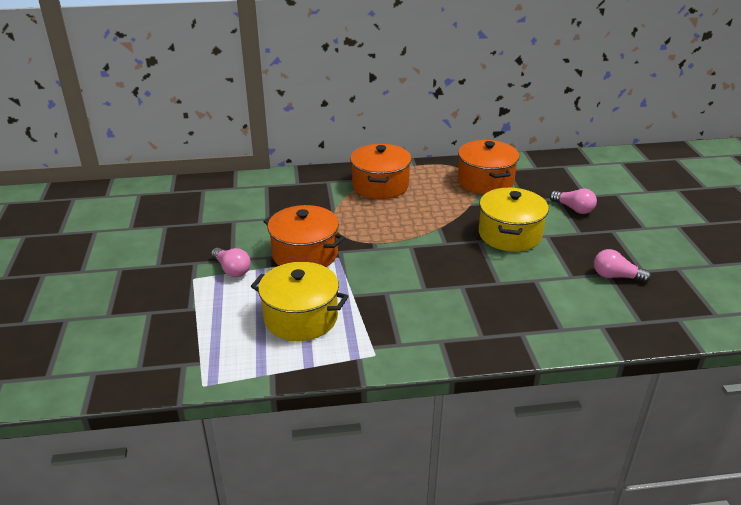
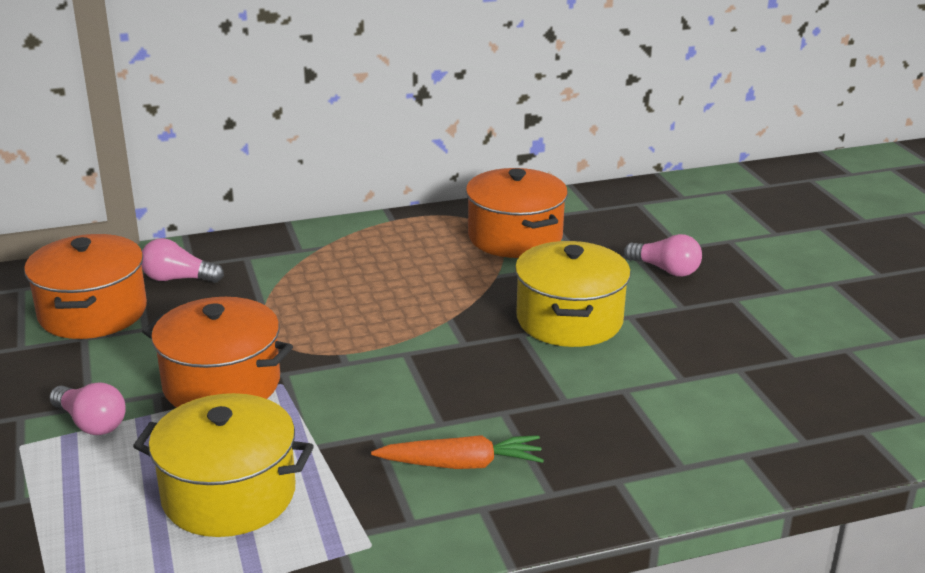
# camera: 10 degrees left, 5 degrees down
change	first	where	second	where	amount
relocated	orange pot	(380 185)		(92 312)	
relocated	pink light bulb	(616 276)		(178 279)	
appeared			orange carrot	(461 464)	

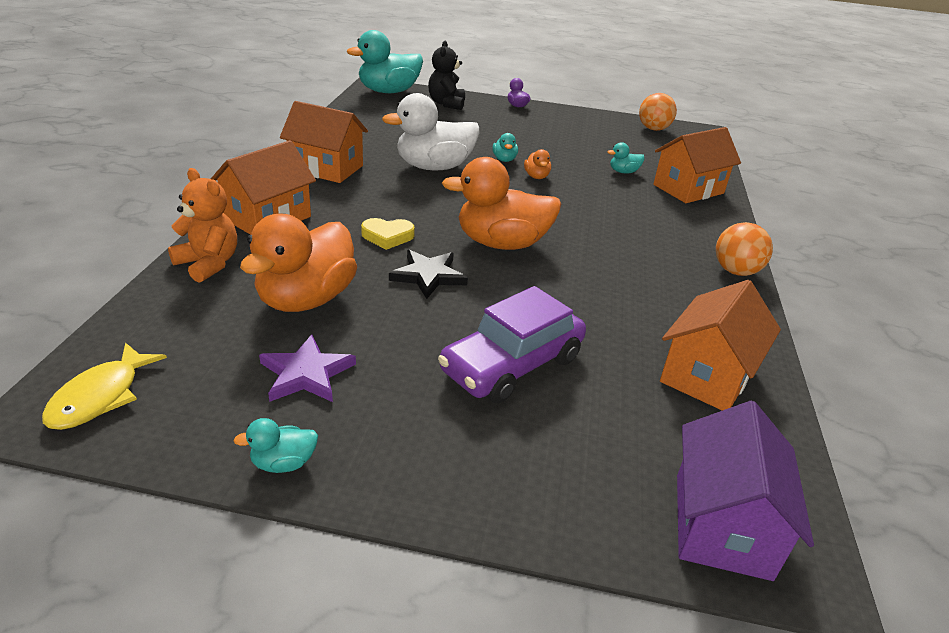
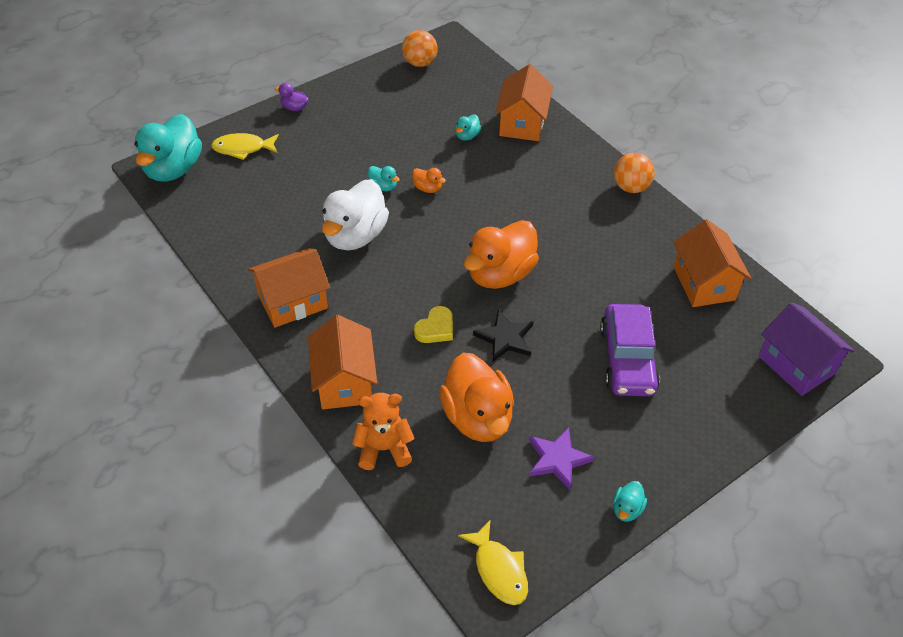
# camera: 45 degrees left, 15 degrees up
change	first	where	second	where	amount
exchanged	black teddy bear	(446 104)	yellow fish	(242 148)	

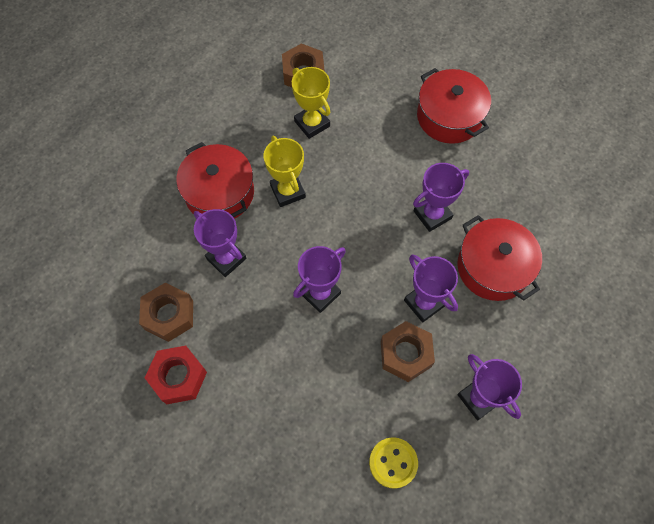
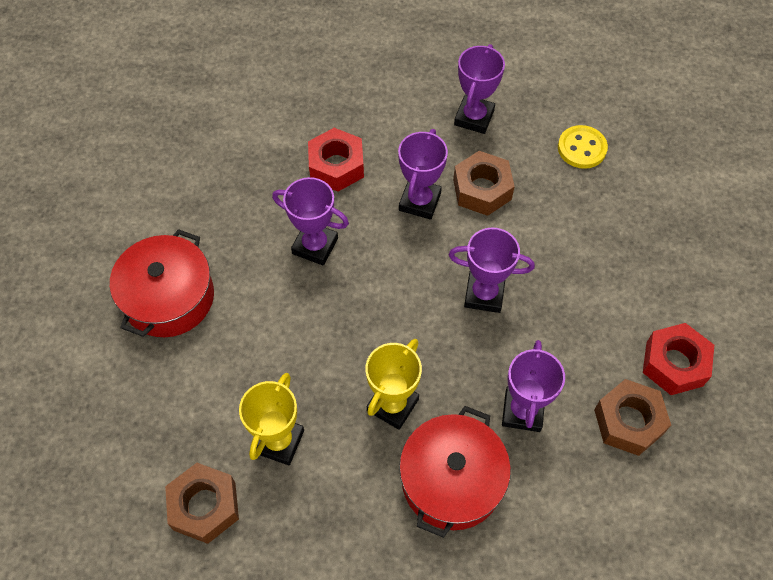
# camera: 125 degrees left, 5 degrees down
change	first	where	second	where	amount
exchanged	red pot	(493 267)	red nut	(336 166)	

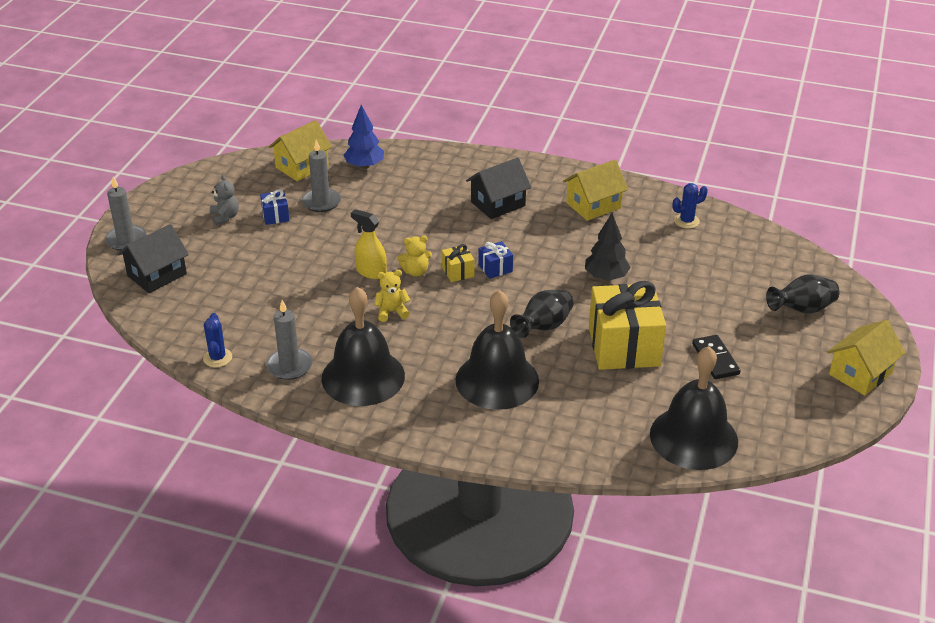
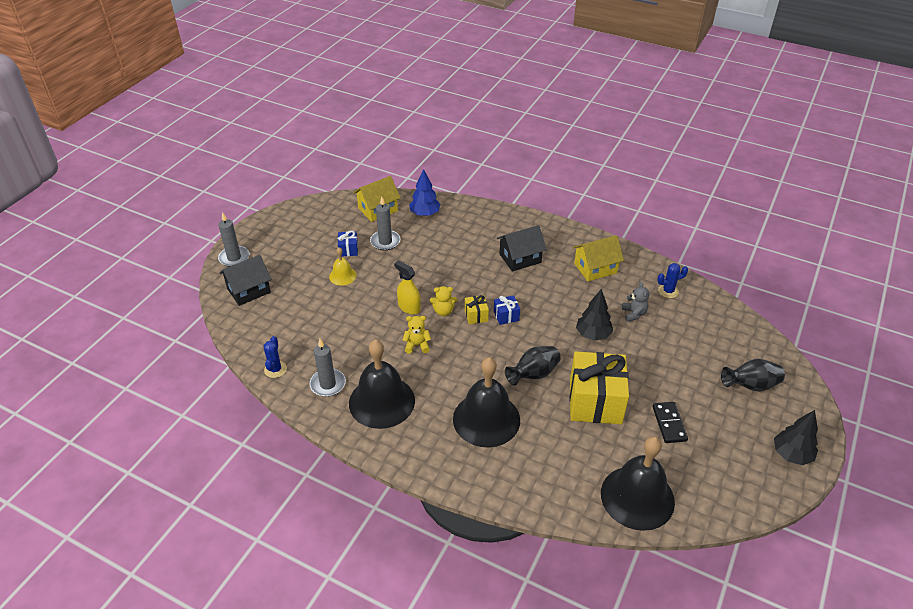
# camera: 10 degrees right, 5 degrees up
change	first	where	second	where	amount
relocated	grey teddy bear	(225 217)		(634 314)	
exchanged	yellow house	(860 373)	black tree	(791 454)	
appeared			yellow bell	(342 276)	

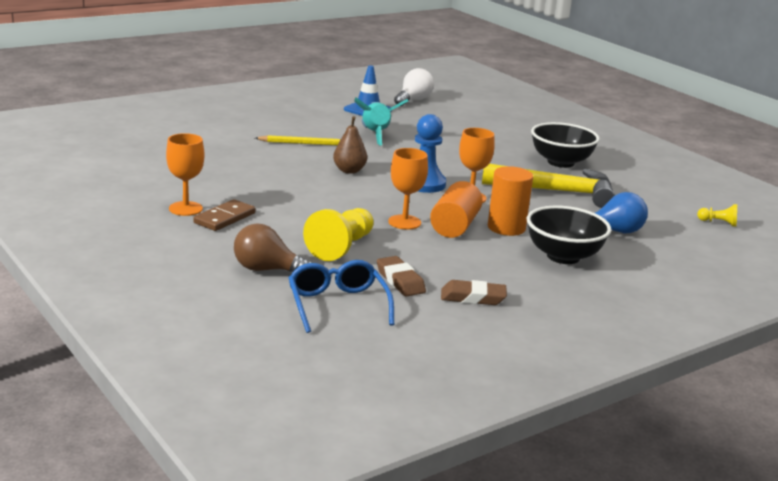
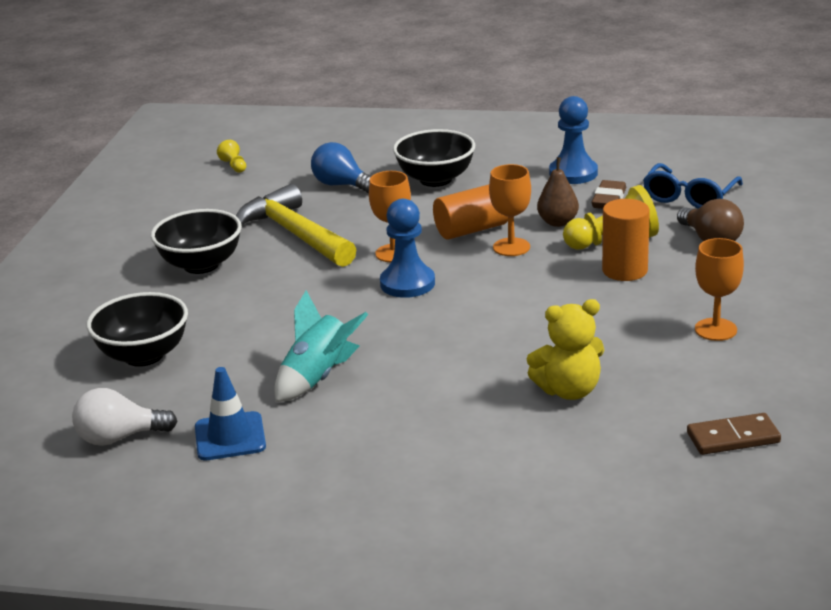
# camera: 130 degrees left, 5 degrees up
change	first	where	second	where	amount
relocated	brown domino	(224 218)		(733 438)	
missing	yellow pencil	(304 143)			
relocated	brown pear	(349 171)		(558 222)	
exchanged	brown eraser	(473 297)	blue pawn	(573 173)	
relocated	orange cylinder	(506 228)		(624 270)	
appeared			black bowl	(144 355)	
appeared			yellow teddy bear	(569 390)	

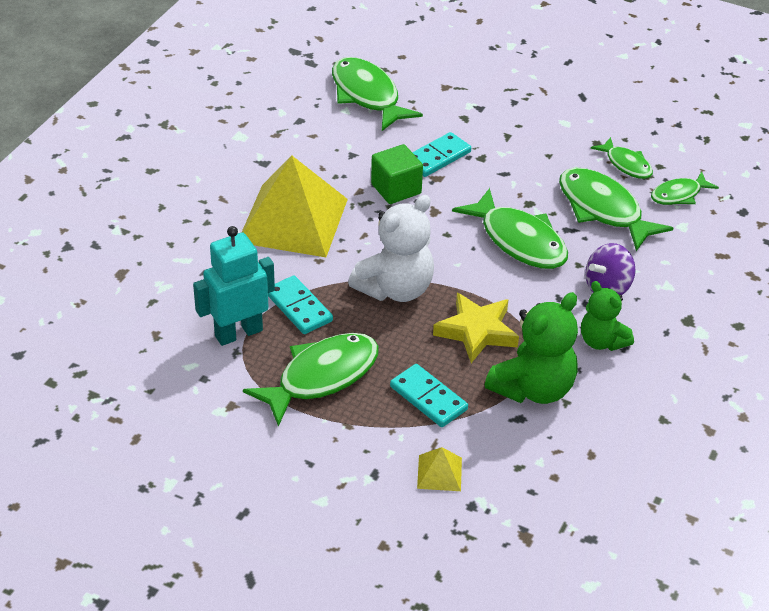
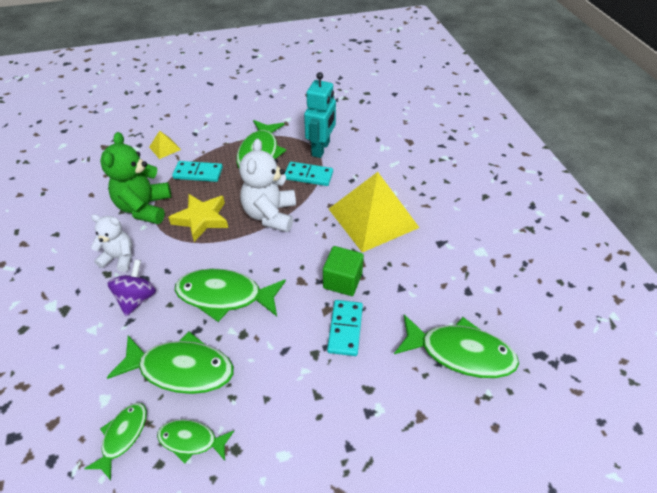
# camera: 140 degrees right, 5 degrees up
change	first	where	second	where	amount
colour	green teddy bear	(602 341)	white teddy bear	(119 258)	

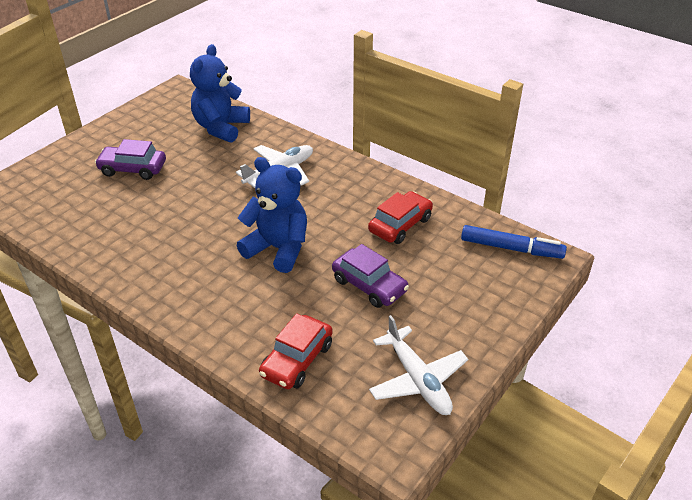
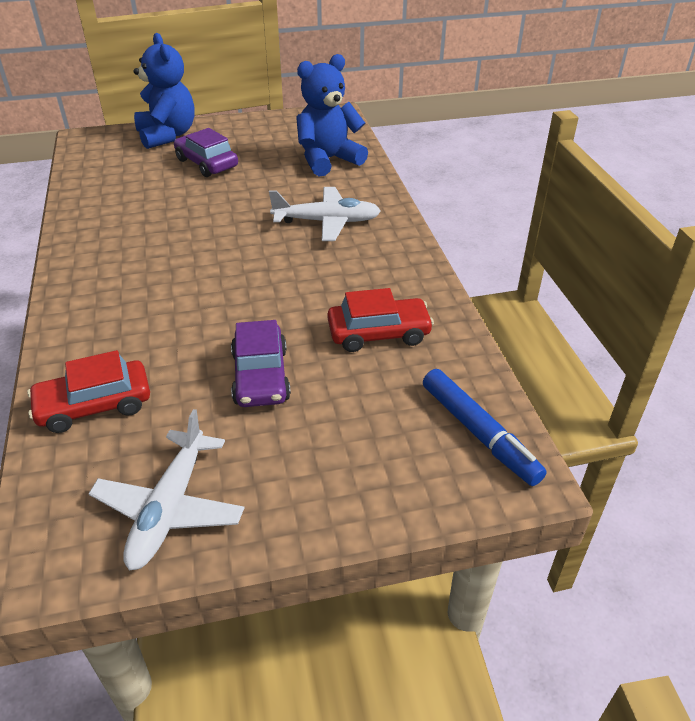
# camera: 40 degrees right, 0 degrees up
change	first	where	second	where	amount
relocated	blue teddy bear	(278 249)		(167 135)	

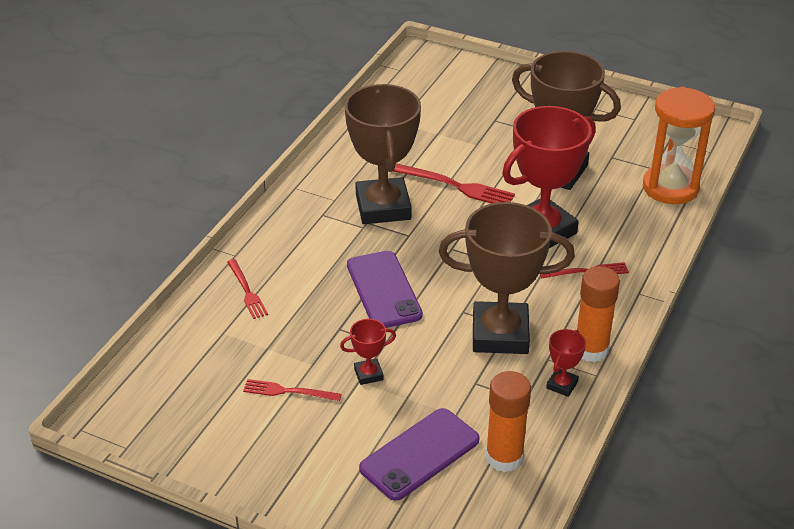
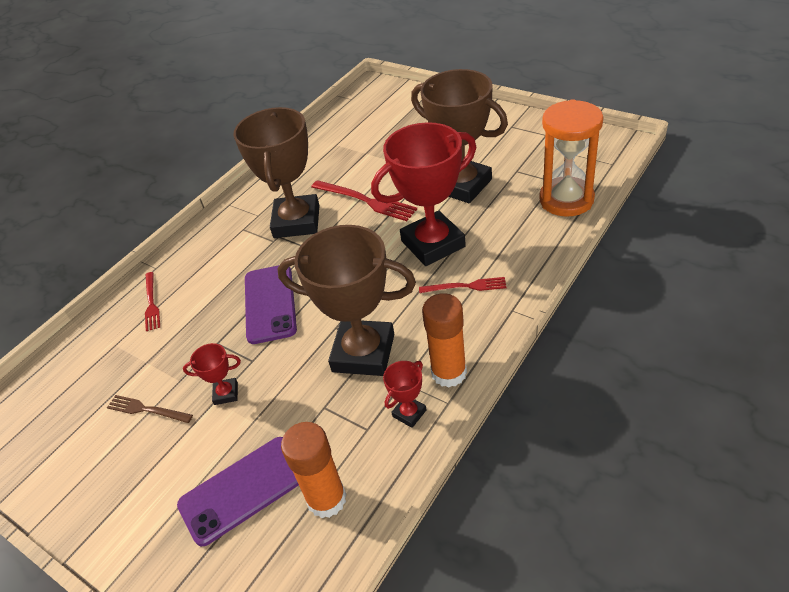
# camera: 15 degrees right, 5 degrees up
change	first	where	second	where	amount
colour	red fork	(288 391)	brown fork	(147 410)	

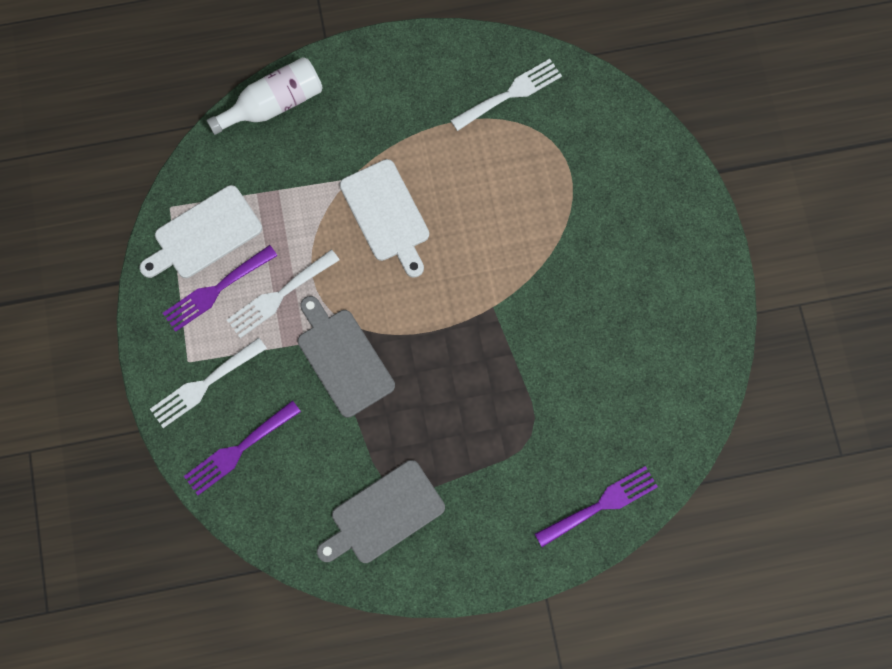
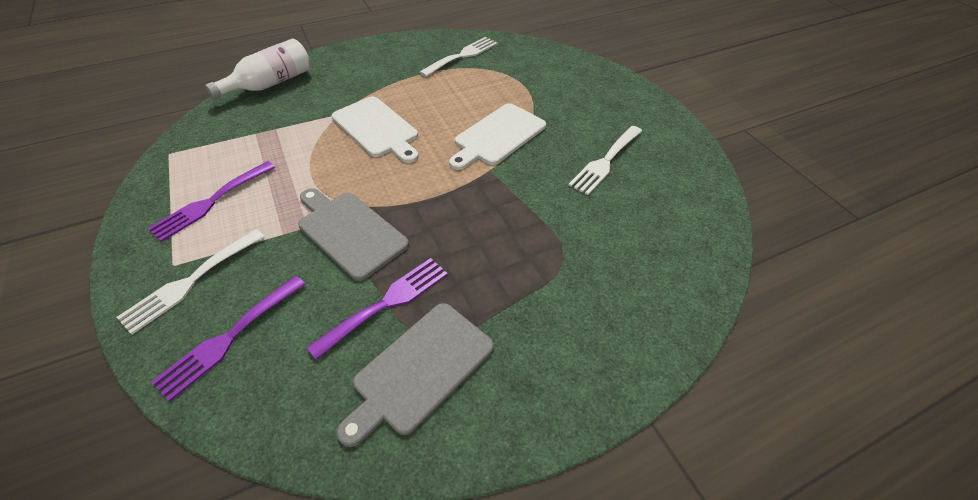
# camera: 15 degrees left, 25 degrees down
change	first	where	second	where	amount
relocated	white cutting board	(204 234)		(497 136)	
relocated	white fork	(279 296)		(605 161)	
relocated	purple fork	(601 505)		(386 303)	

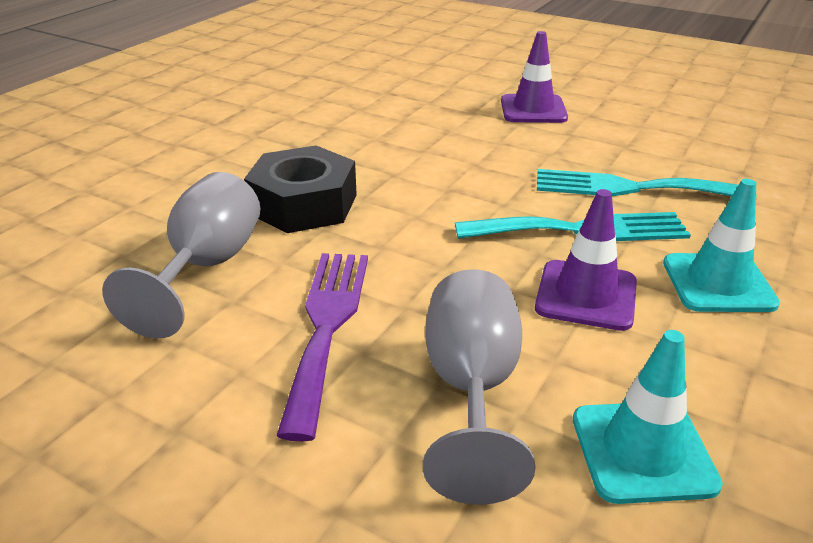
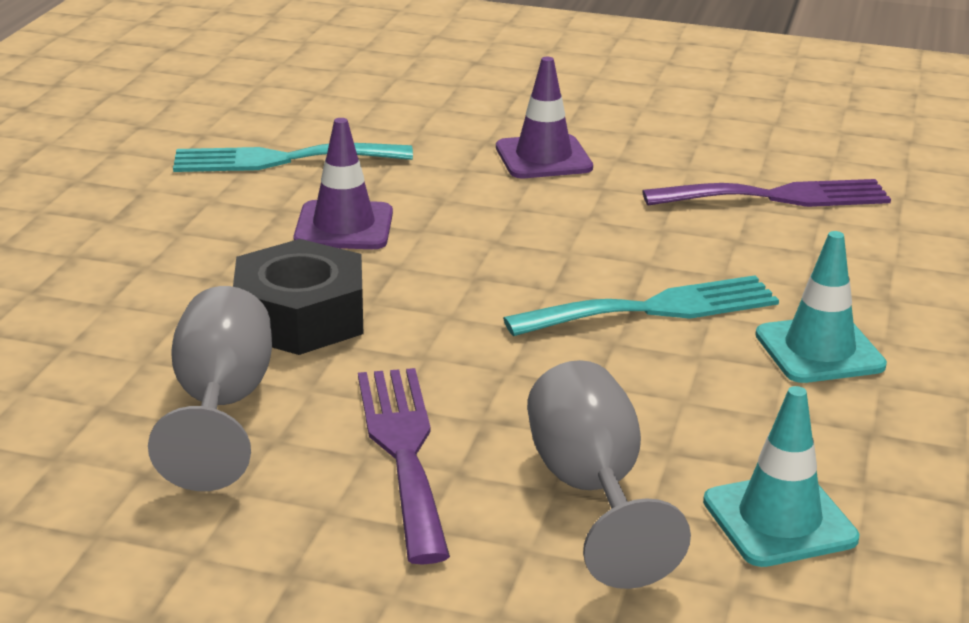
# camera: 15 degrees left, 5 degrees down
change	first	where	second	where	amount
relocated	purple traffic cone	(586 295)		(344 226)	
relocated	turquoise fork	(630 188)		(281 159)	
appeared			purple fork	(778 197)	

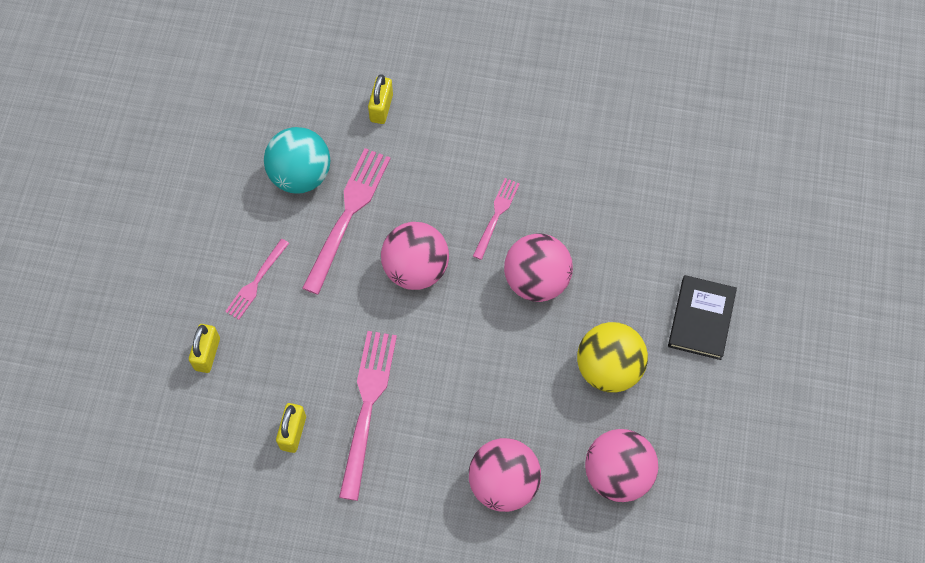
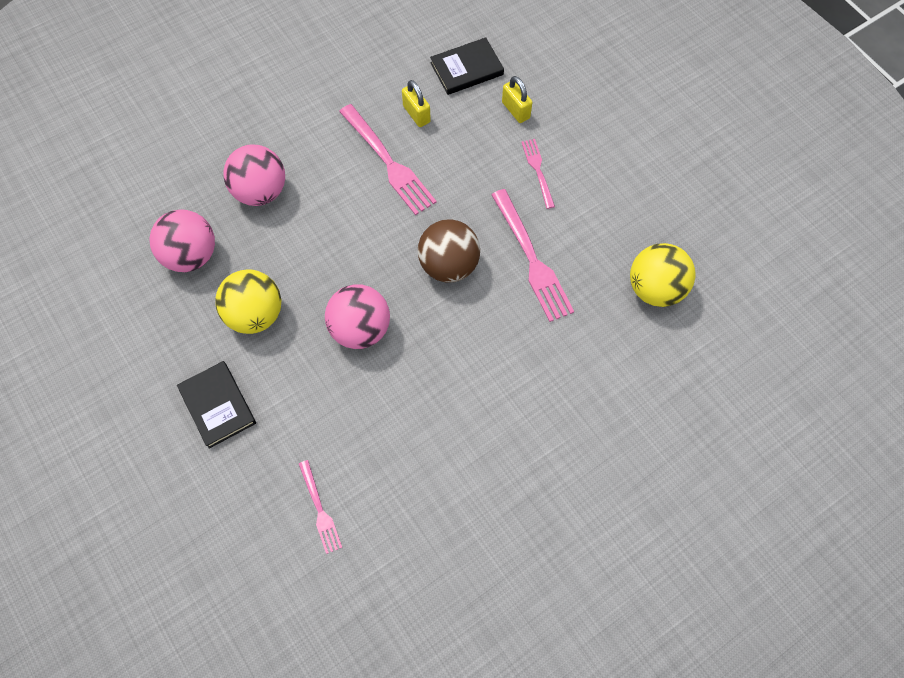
# camera: 135 degrees right, 0 degrees up
change	first	where	second	where	amount
missing	turquoise ball	(300 175)			
missing	yellow padlock	(381 108)			
colour	pink ball	(416 269)	brown ball	(449 265)	
relocated	pink fork	(496 215)		(320 510)	
appeared			black book	(466 69)	
appeared			yellow ball	(655 288)	

